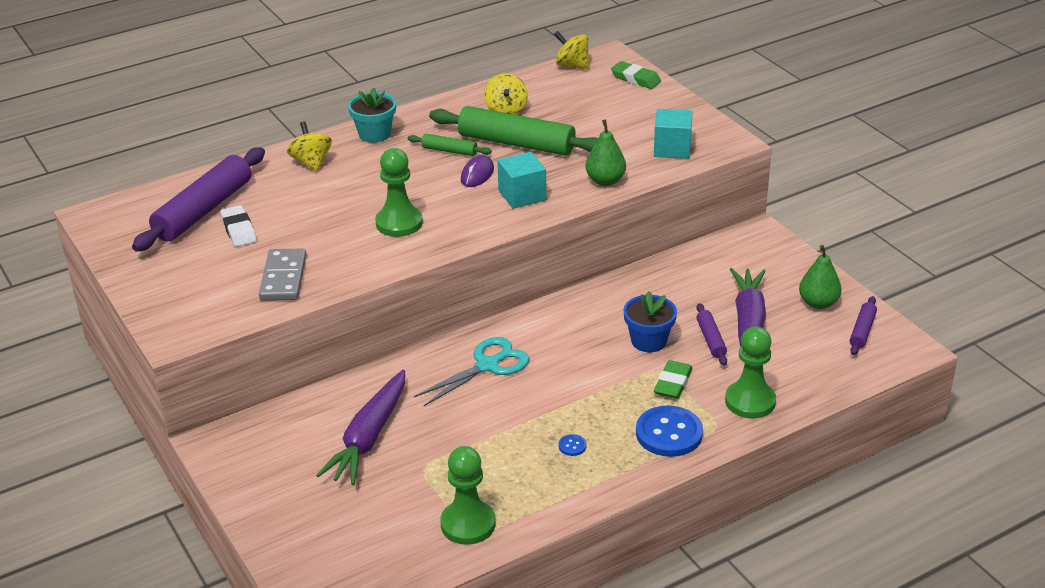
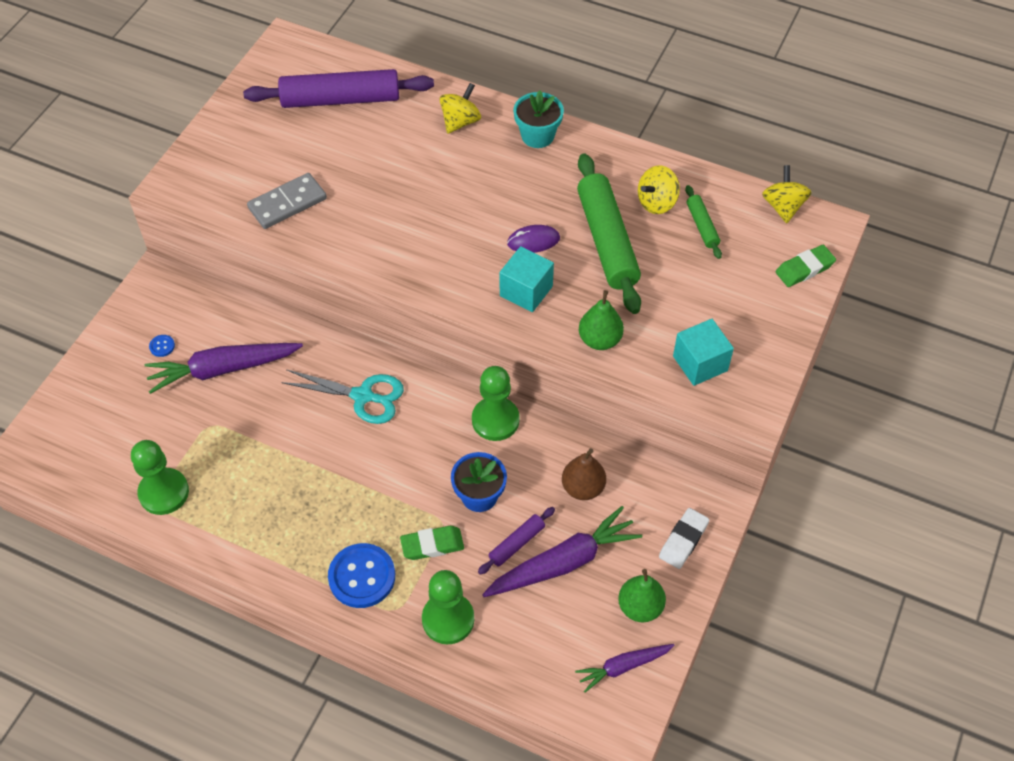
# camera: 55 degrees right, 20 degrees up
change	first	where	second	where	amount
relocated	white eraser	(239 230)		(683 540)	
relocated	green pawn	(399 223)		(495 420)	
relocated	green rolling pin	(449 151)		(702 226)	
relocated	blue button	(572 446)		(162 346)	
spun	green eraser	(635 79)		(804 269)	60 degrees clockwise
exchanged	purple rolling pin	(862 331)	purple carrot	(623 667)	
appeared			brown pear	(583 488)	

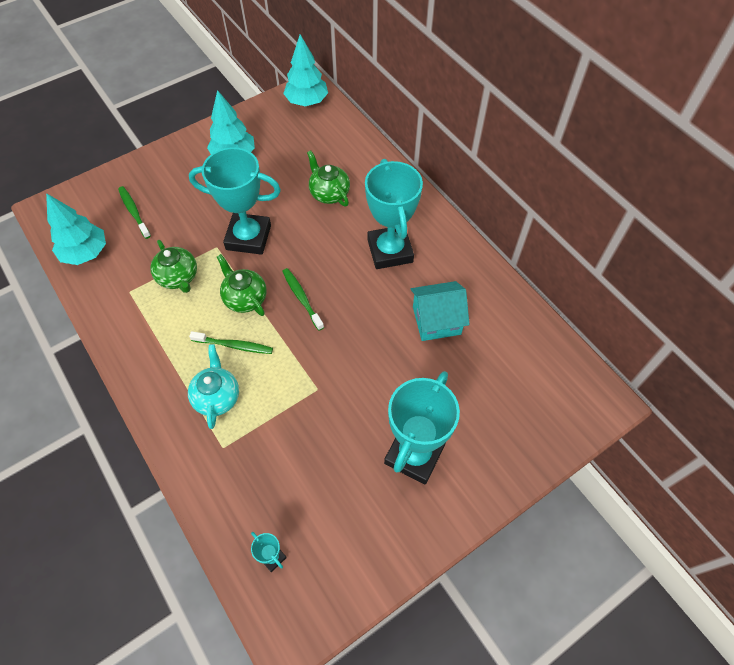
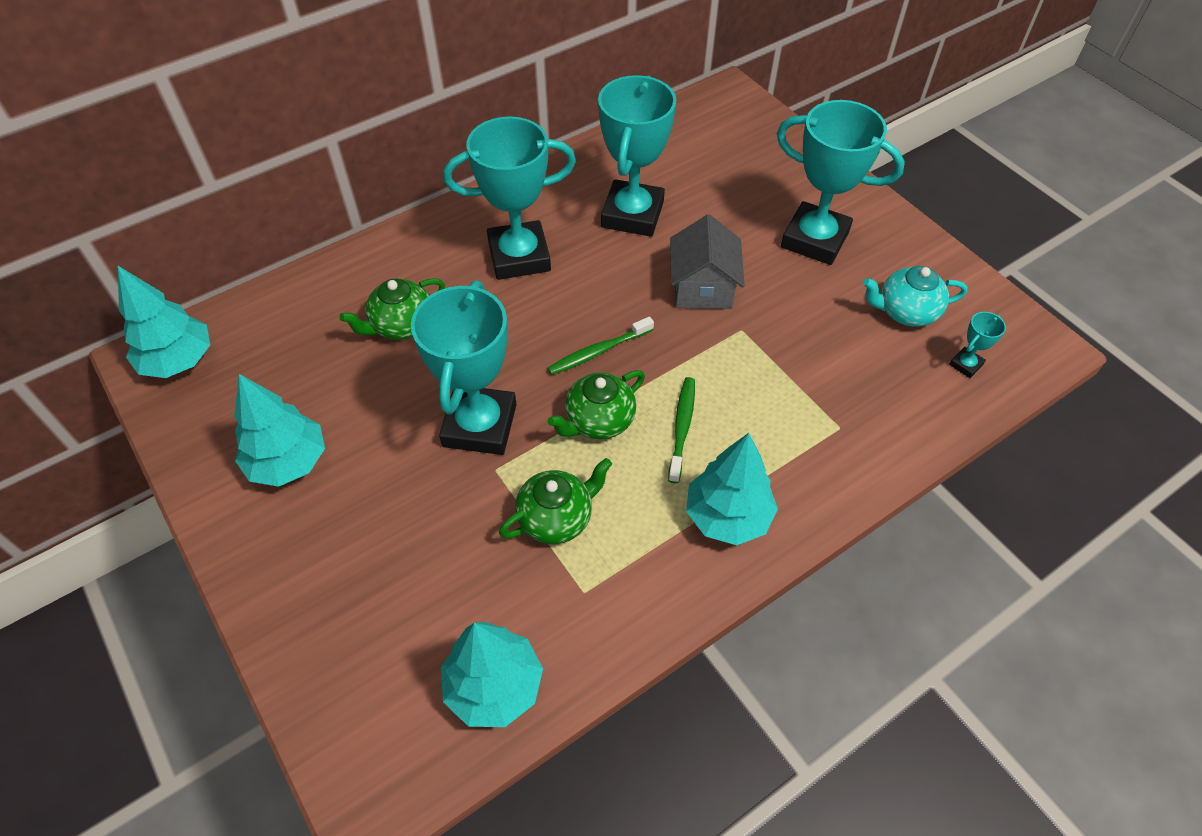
# camera: 90 degrees left, 5 degrees down
change	first	where	second	where	amount
missing	green toothbrush	(134 212)			
relocated	turquoise teapot	(217 397)		(905 312)	
exchanged	turquoise house	(436 320)	turquoise trophy	(632 214)	
appeared			grey house	(702 287)	
appeared			turquoise tree	(727 516)	

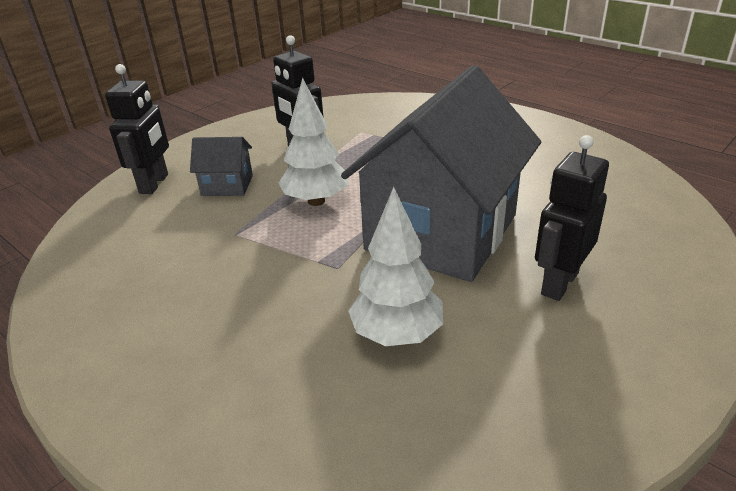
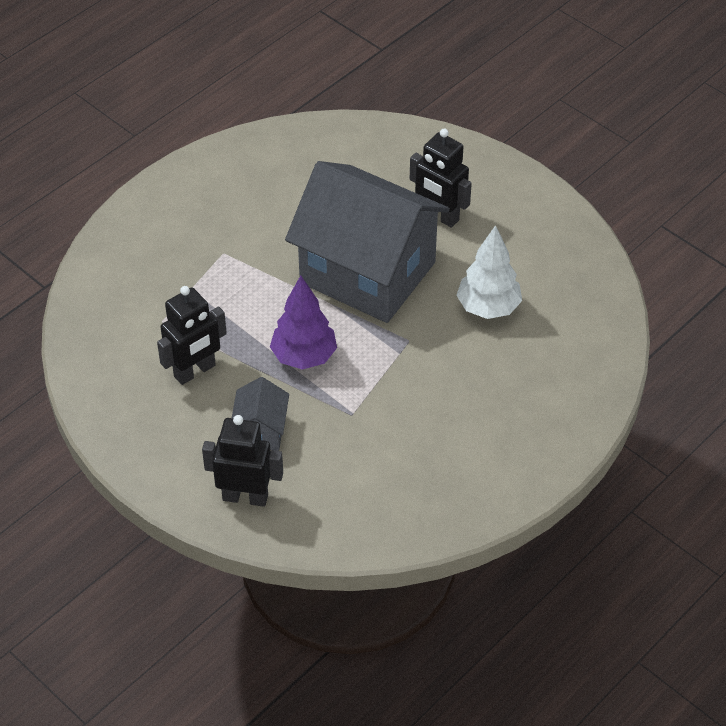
# camera: 90 degrees left, 15 degrees up
change	first	where	second	where	amount
colour	white tree	(316 201)	purple tree	(304 357)	

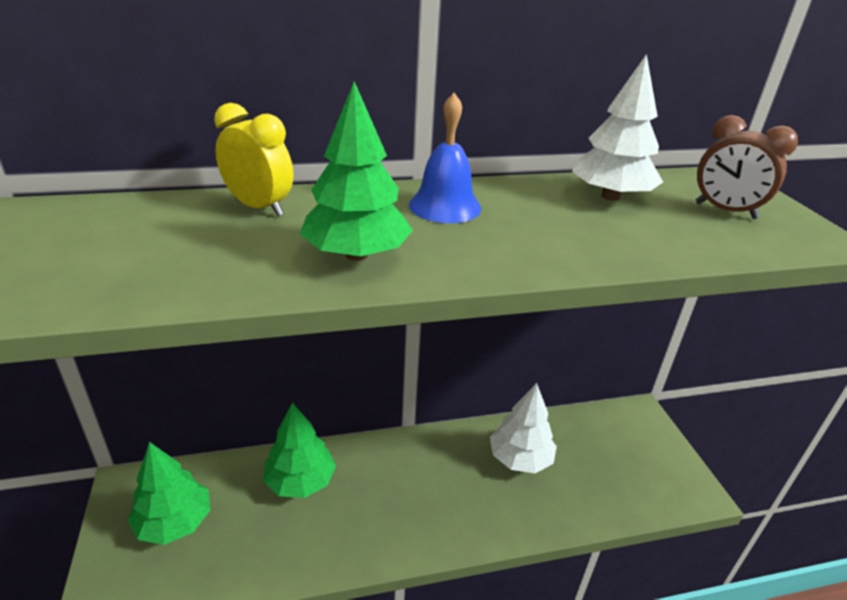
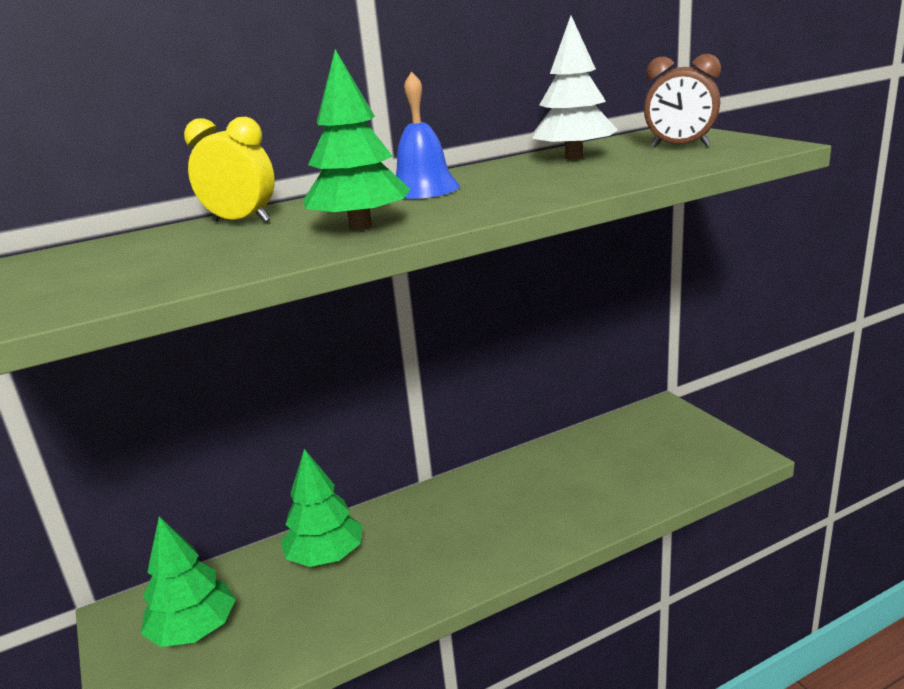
# camera: 10 degrees left, 10 degrees down
change	first	where	second	where	amount
missing	white tree	(520 458)			

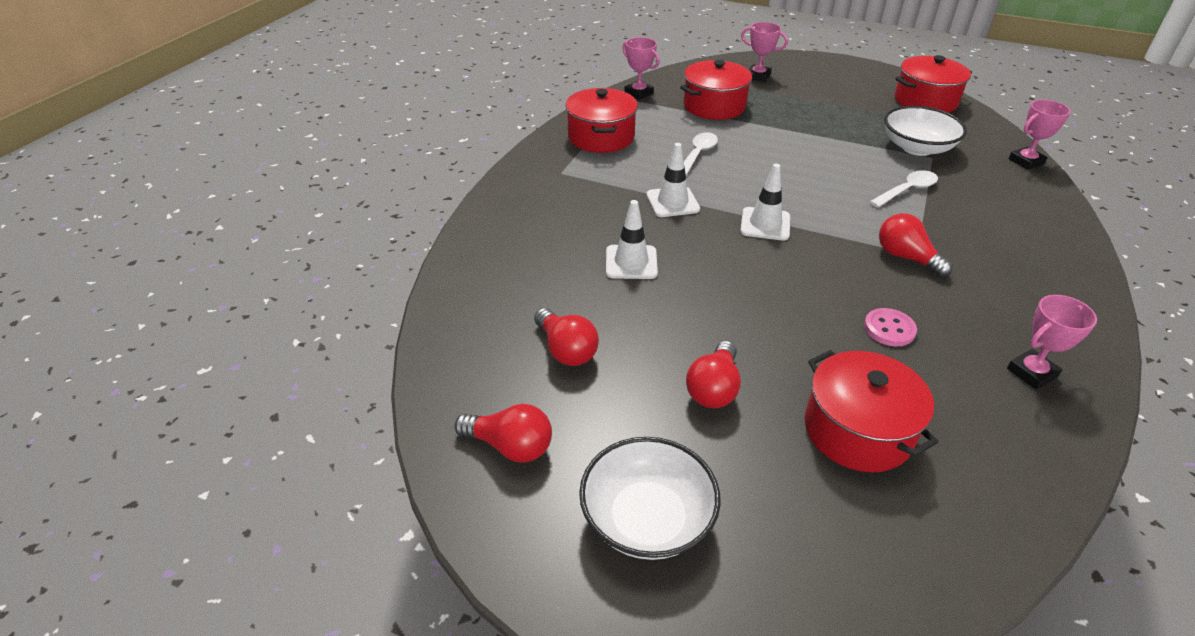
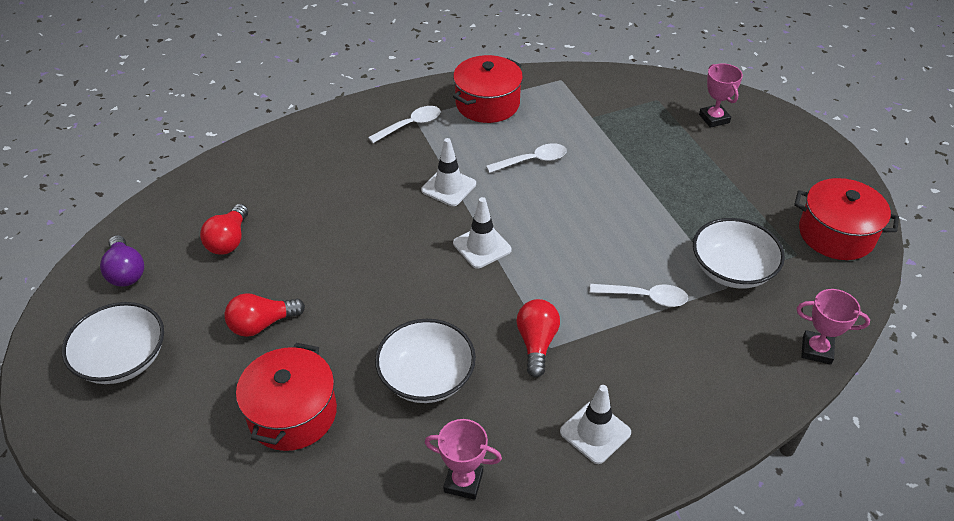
# camera: 45 degrees right, 5 degrees up
change	first	where	second	where	amount
colour	red light bulb	(510 446)	purple light bulb	(126 272)	
relocated	white traffic cone	(631 262)		(595 432)	
missing	pink trophy	(638 93)			
missing	red pot	(714 106)			
exchanged	pink button	(889 329)	white bowl	(426 377)	
appeared			white spoon	(410 125)	

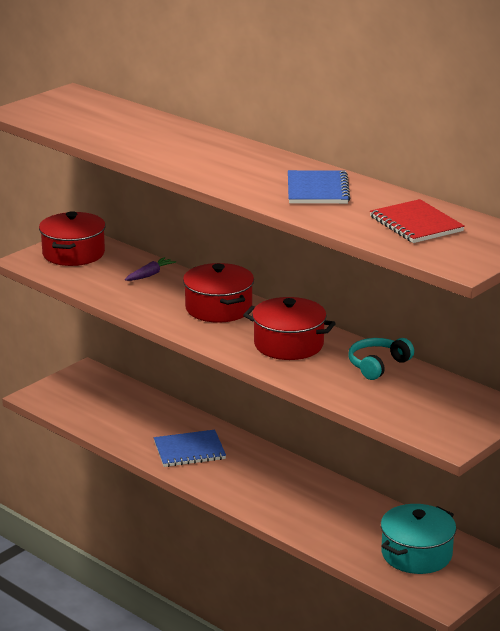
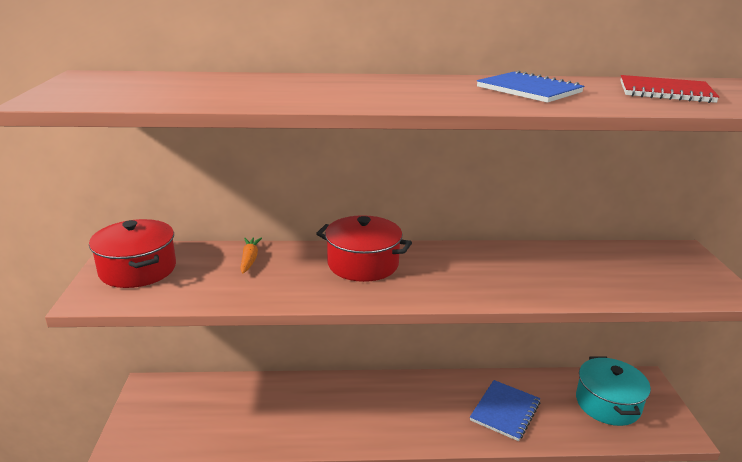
# camera: 45 degrees left, 0 degrees up
change	first	where	second	where	amount
colour	purple carrot	(150 275)	orange carrot	(249 259)	
relocated	blue notebook	(189 450)		(505 411)	
missing	red pot	(288 344)			
missing	turquoise headphones	(377 365)			

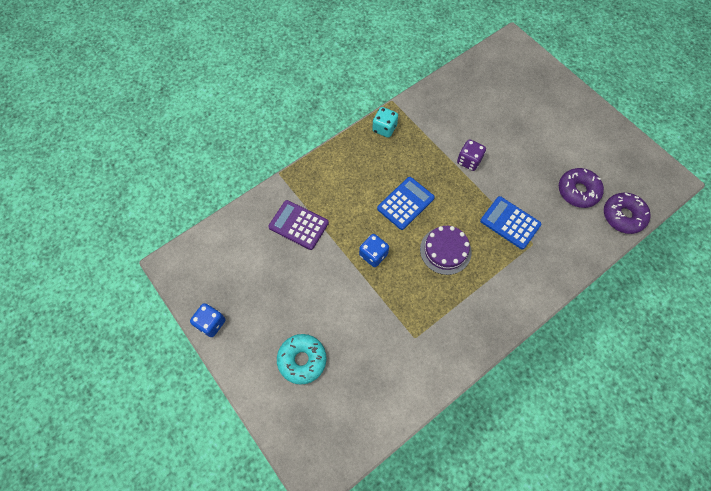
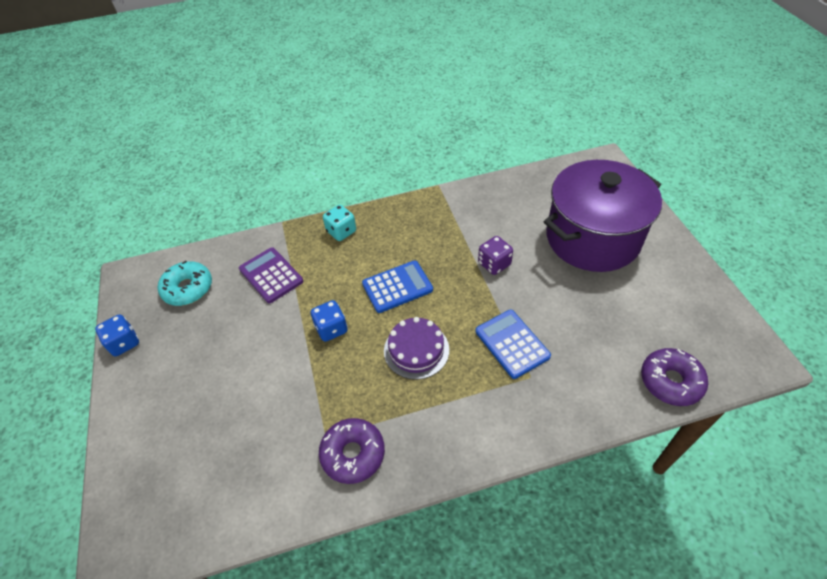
# camera: 25 degrees right, 15 degrees down
change	first	where	second	where	amount
relocated	turquoise donut	(302 360)		(188 288)	
relocated	turquoise dice	(384 128)		(341 231)	
relocated	purple donut	(578 191)		(353 454)	
appeared			purple pot	(592 238)	

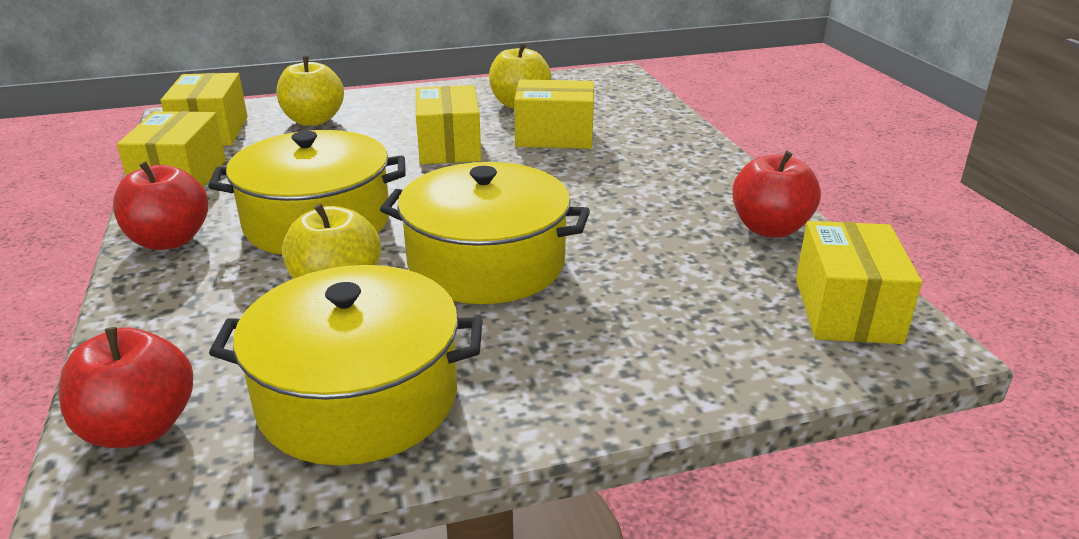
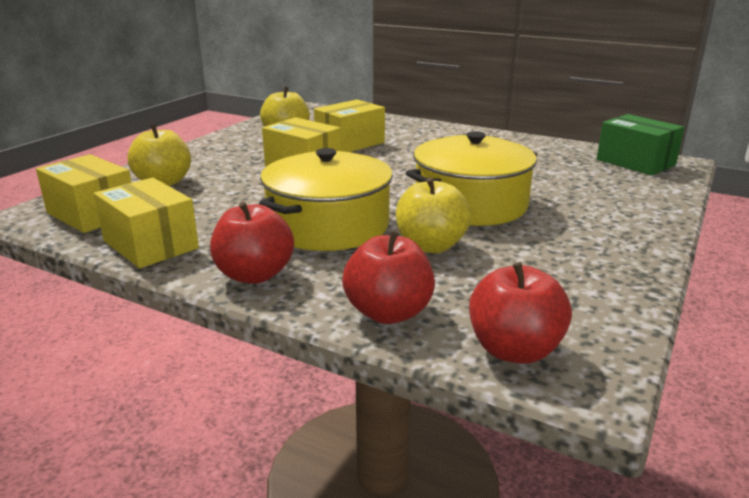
# camera: 45 degrees left, 5 degrees down
change	first	where	second	where	amount
missing	yellow pot	(358 398)			
relocated	red apple	(769 228)		(388 313)	
colour	yellow box	(847 310)	green box	(635 162)	

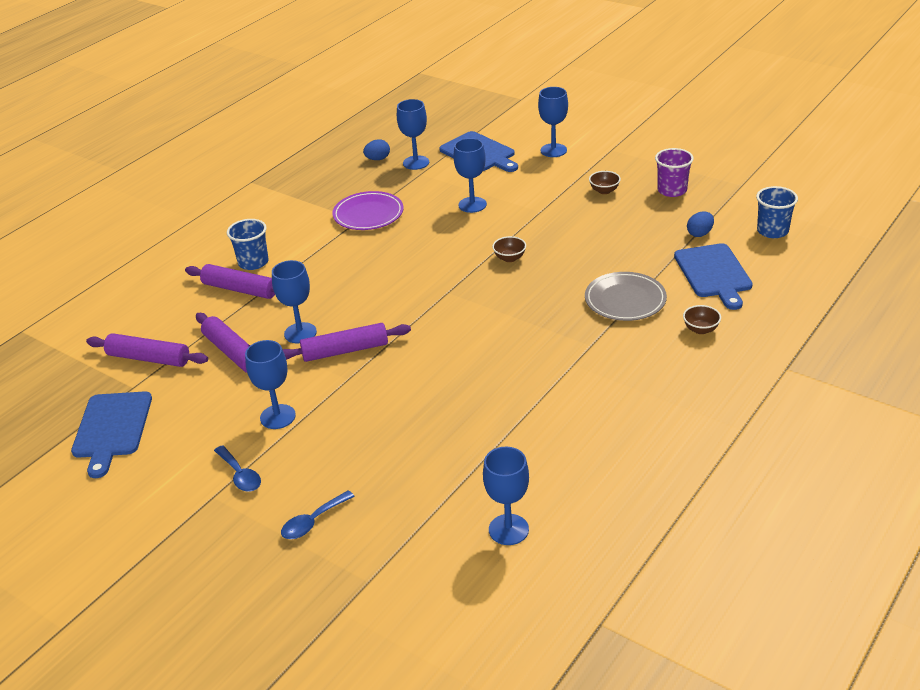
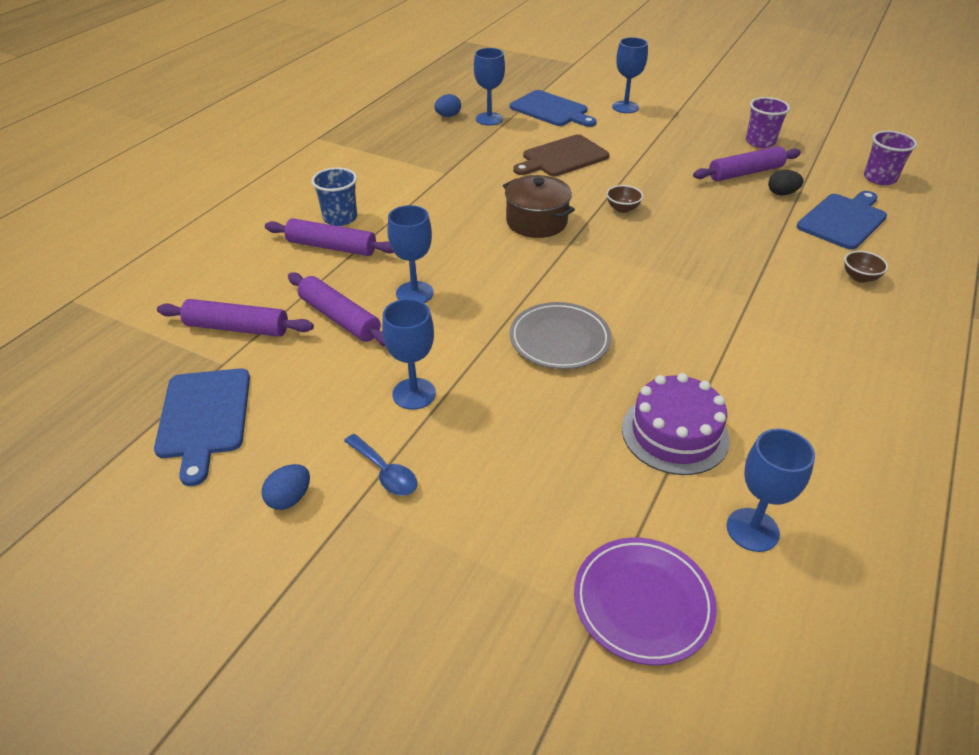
# camera: 10 degrees left, 5 degrees up
change	first	where	second	where	amount
missing	blue spoon	(313 522)			
relocated	purple rolling pin	(345 351)		(745 173)	
relocated	purple plate	(368 214)		(643 602)	
exchanged	blue goblet	(472 205)	brown cutting board	(562 157)	
relocated	grey plate	(625 300)		(559 339)	
missing	brown bowl	(604 191)			
spun	blue cutting board	(714 273)		(843 220)	120 degrees counterclockwise
relocated	blue egg	(699 234)		(289 498)	
colour	blue cup	(772 231)	purple cup	(879 178)	
appeared			brown pot	(536 222)	
appeared			purple cake	(675 433)	
appeared			black egg	(782 193)	

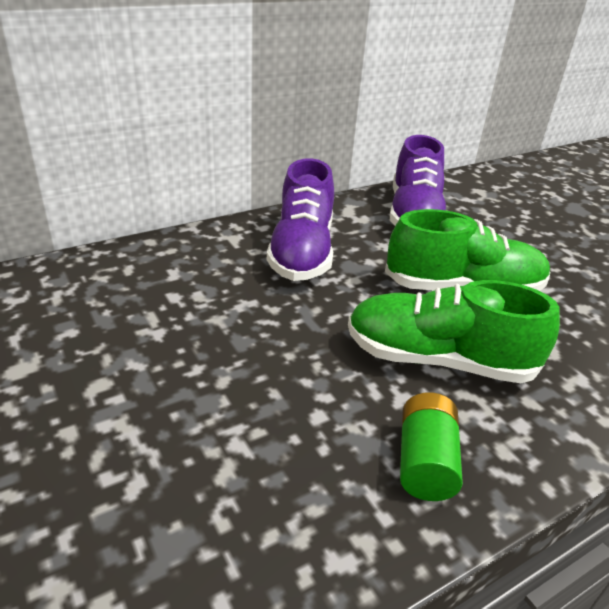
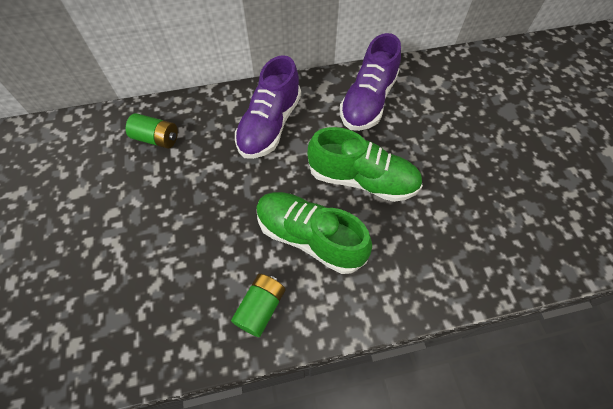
# camera: 20 degrees right, 25 degrees up
change	first	where	second	where	amount
appeared			green battery	(156 139)	

